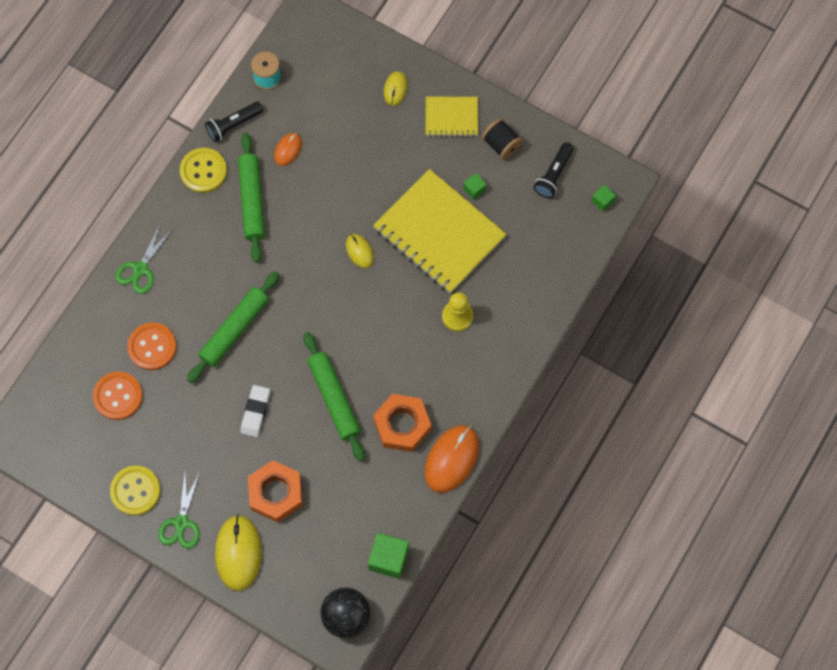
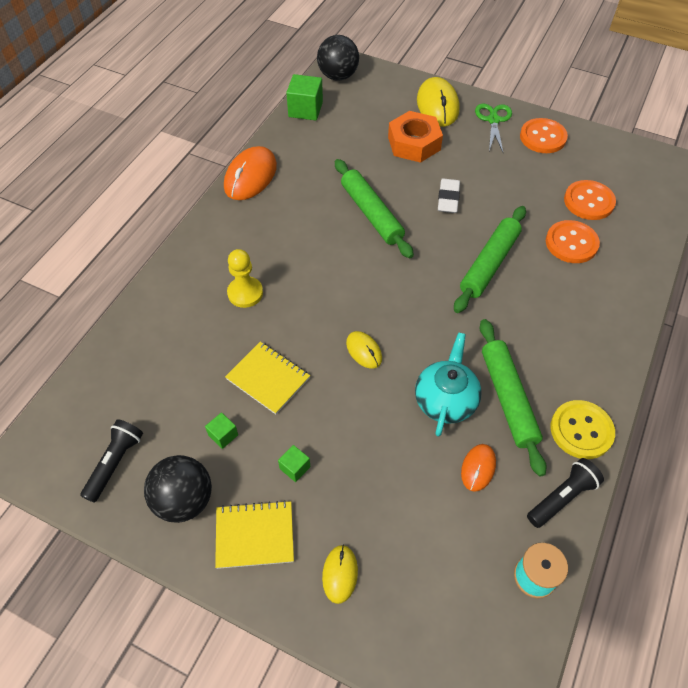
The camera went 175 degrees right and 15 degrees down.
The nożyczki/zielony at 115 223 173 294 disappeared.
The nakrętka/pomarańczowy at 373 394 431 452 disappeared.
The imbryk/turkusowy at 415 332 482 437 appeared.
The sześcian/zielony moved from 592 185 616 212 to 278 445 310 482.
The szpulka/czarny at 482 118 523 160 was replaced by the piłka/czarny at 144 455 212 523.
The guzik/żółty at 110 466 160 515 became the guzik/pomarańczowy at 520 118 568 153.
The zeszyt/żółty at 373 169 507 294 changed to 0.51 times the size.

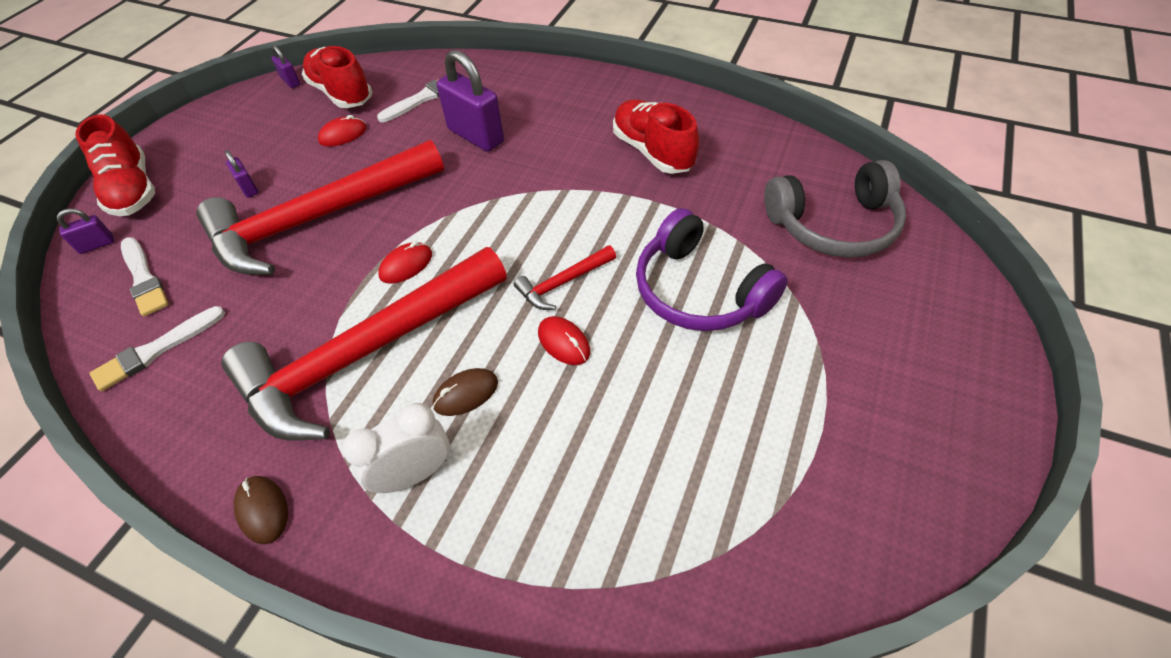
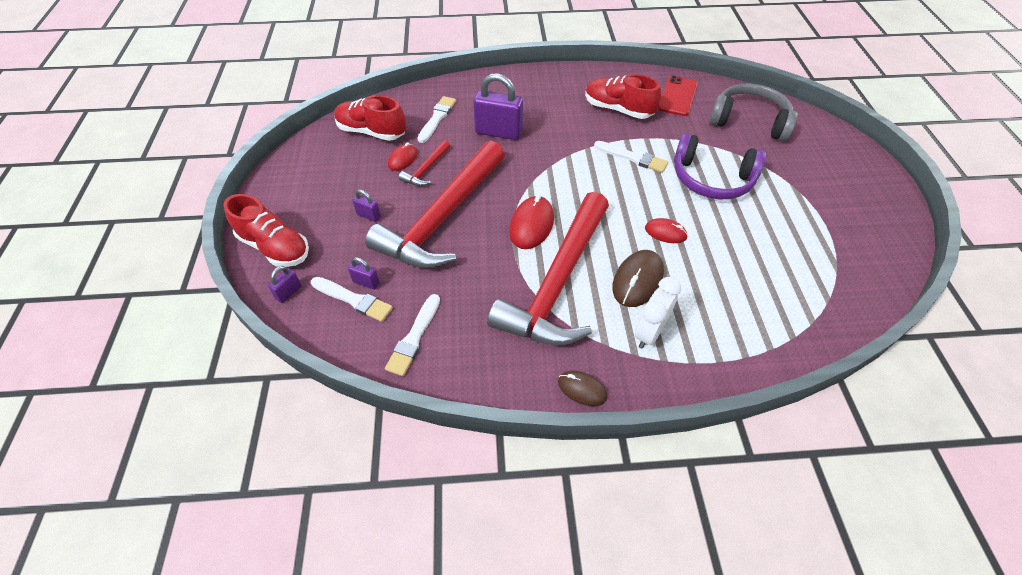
The camera went 30 degrees left and 0 degrees up.
The pędzel/biały at 594 141 668 173 appeared.
The telefon/czerwony at 658 75 698 116 appeared.
The kłódka/fioletowy moved from 272 45 300 88 to 348 257 380 290.
The młotek/czerwony moved from 514 245 616 310 to 398 140 450 186.
The słuchawki/szary at 764 160 906 258 turned 120 degrees counterclockwise.
The myszka/czerwony at 378 242 432 284 changed to 1.62 times the size.
The myszka/brązowy at 433 368 498 416 changed to 1.62 times the size.

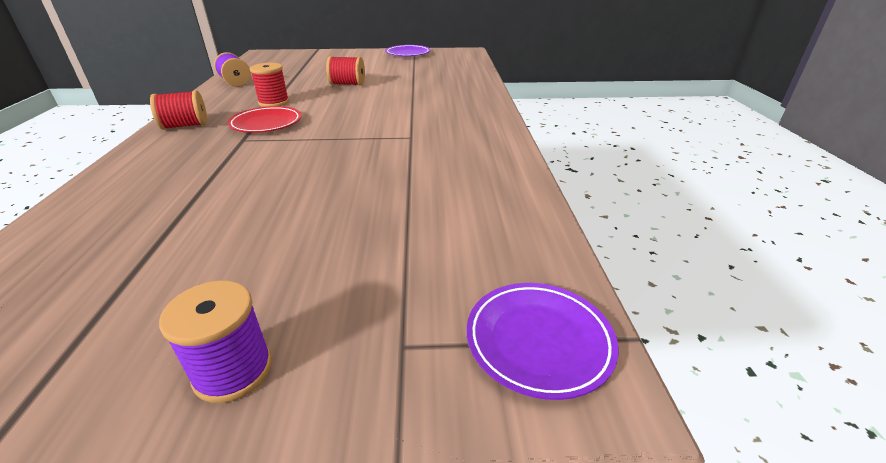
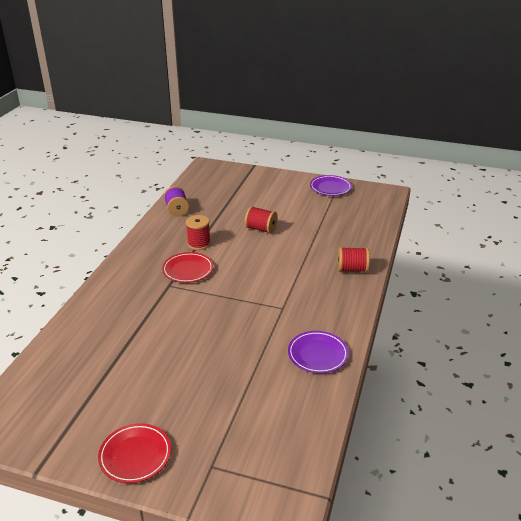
The camera went 20 degrees right and 0 degrees up.
The szpulka/czerwony moved from 150 90 207 130 to 338 247 370 272.
The talerz/fioletowy moved from 467 283 619 400 to 288 331 349 373.
The szpulka/fioletowy at 159 280 272 403 was replaced by the talerz/czerwony at 98 423 171 483.

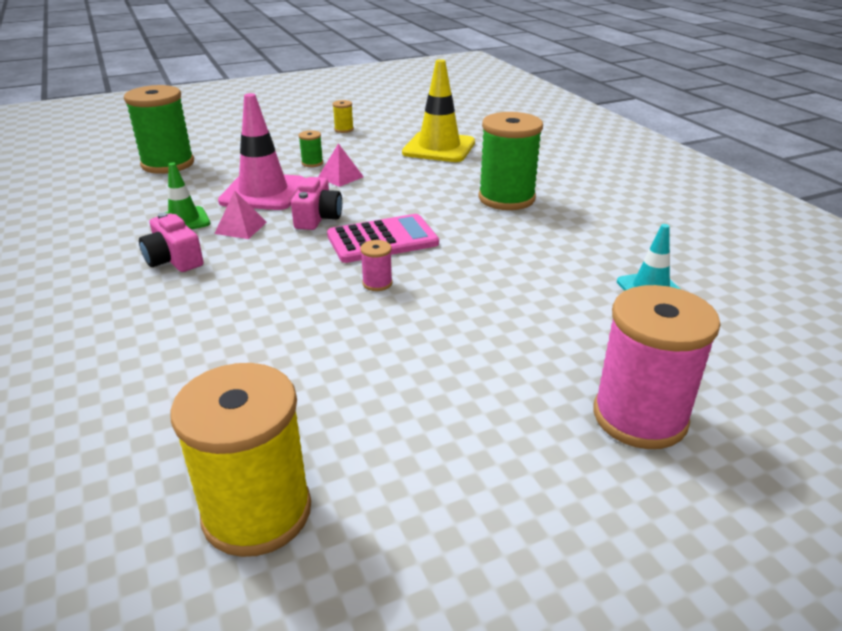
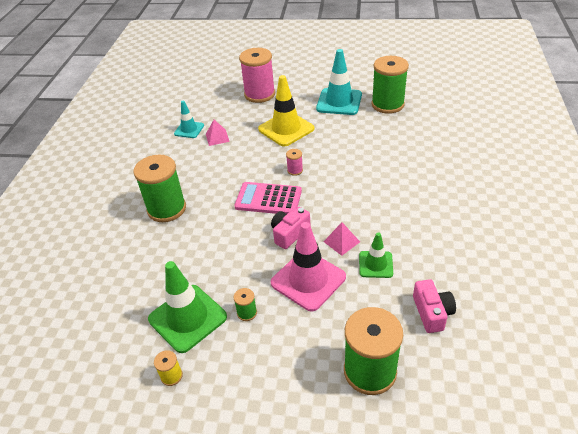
The camera went 145 degrees left and 10 degrees up.
The pachołek/zielony at 148 261 227 353 appeared.
The pachołek/turkusowy at 316 49 362 115 appeared.
The aparat fotograficzny/różowy moved from 139 212 203 272 to 413 279 456 333.
The piramida/różowy moved from 318 143 364 187 to 206 119 230 146.
The pachołek/żółty moved from 402 59 475 162 to 258 75 314 147.
The szpulka/żółty at 170 363 311 557 became the szpulka/zielony at 371 56 409 114.

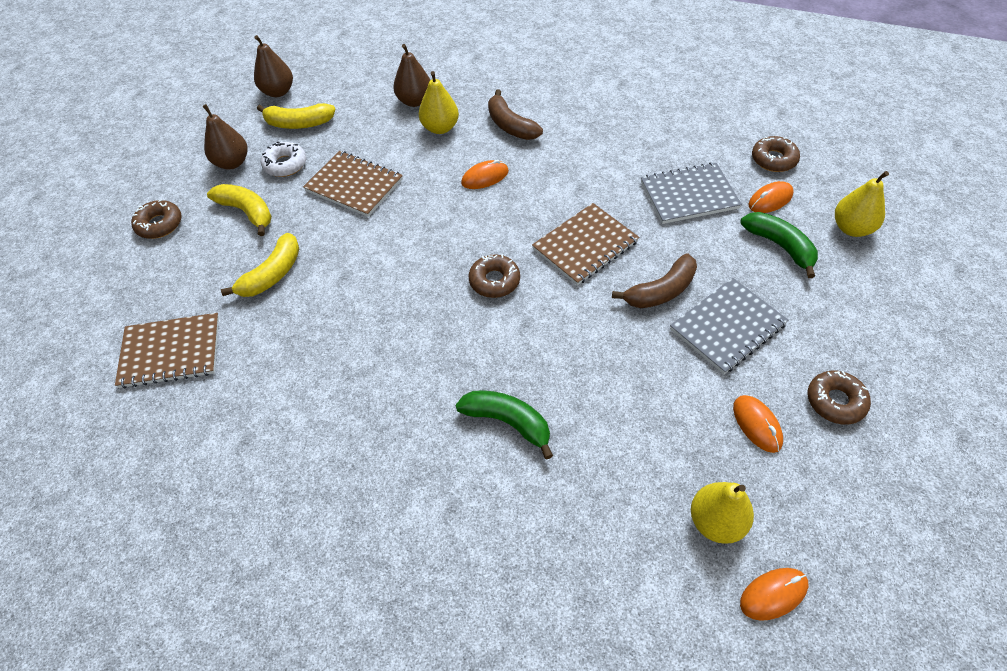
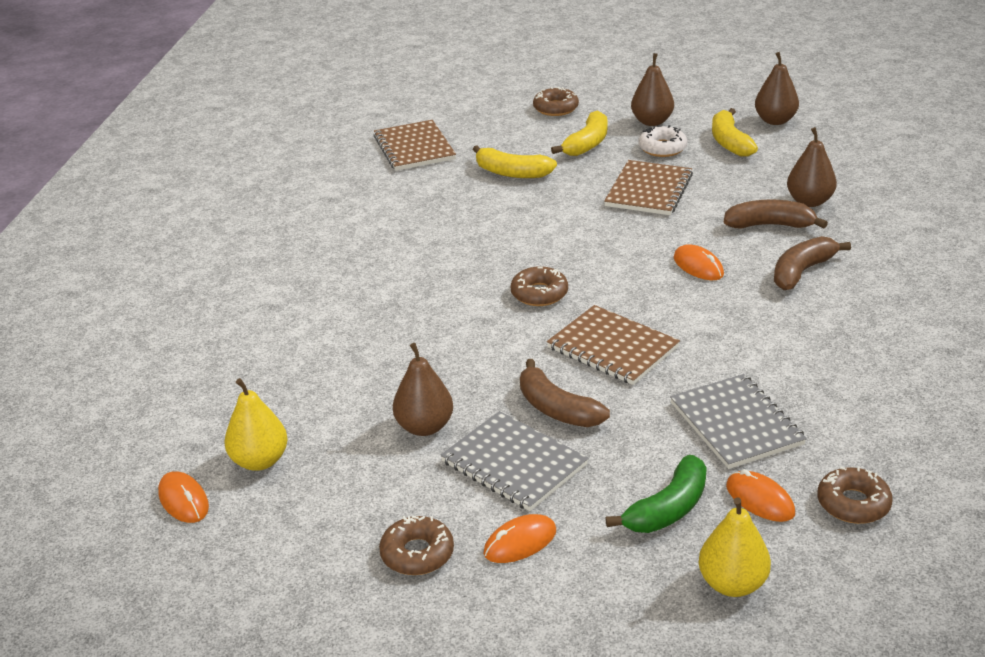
The camera went 80 degrees right and 20 degrees down.
The banan/zielony at 456 390 553 459 disappeared.
The gruszka/brązowy at 393 343 453 436 appeared.
The myszka/pomarańczowy moved from 733 395 783 453 to 484 514 556 563.
The gruszka/żółty at 419 71 459 134 was replaced by the banan/brązowy at 724 200 828 229.

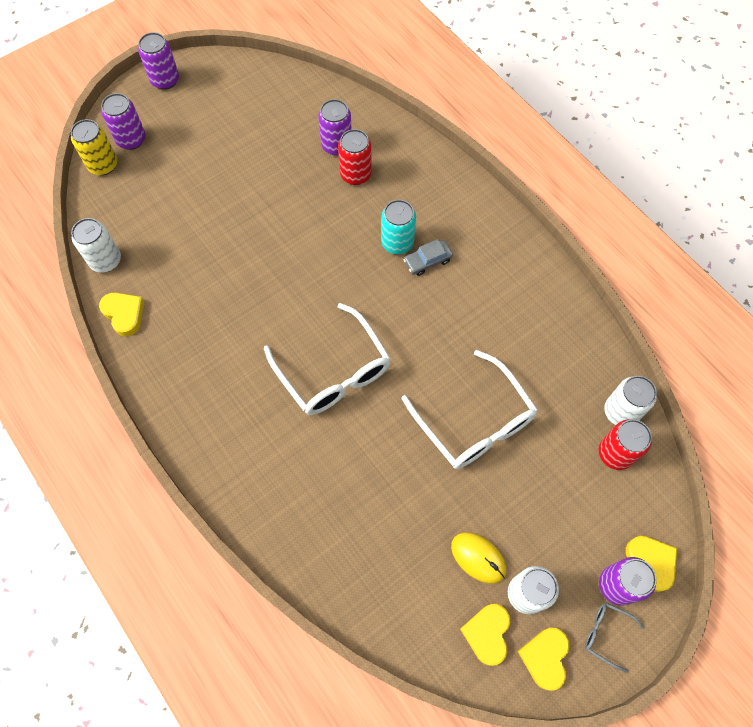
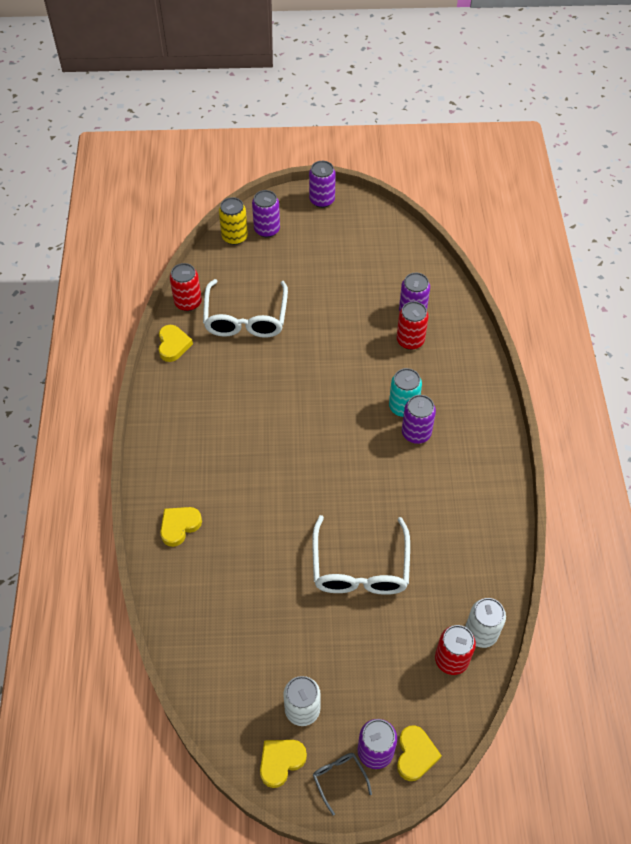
The camera went 35 degrees right and 10 degrees down.
The myszka/żółty at 451 533 506 584 disappeared.
The okulary/biały moved from 264 303 391 415 to 203 279 288 338.
The serce/żółty moved from 460 604 510 666 to 160 507 202 547.
The samochód/szary at 403 239 453 276 was replaced by the puszka/fioletowy at 402 395 436 444.
The puszka/biały at 71 218 121 273 became the puszka/czerwony at 170 263 202 311.

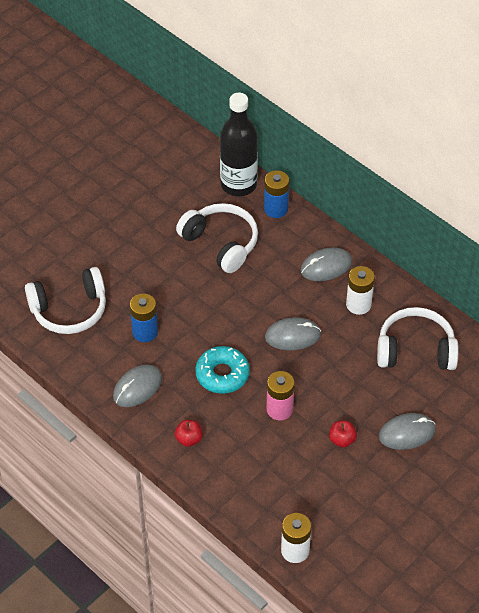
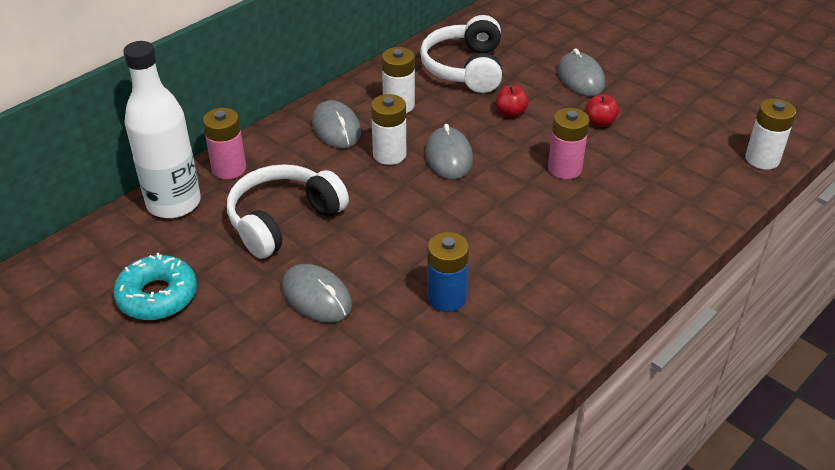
The camera went 90 degrees left and 10 degrees down.
The słuchawki/biały at 25 267 106 334 disappeared.
The bateria/biały at 371 94 406 165 appeared.
The myszka/szary moved from 113 364 162 407 to 282 264 352 323.
The jabłko/czerwony moved from 175 420 202 447 to 496 85 529 118.
The donut/turkusowy moved from 195 346 250 394 to 113 253 197 320.
The butelka/czarny at 220 93 258 196 became the butelka/biały at 123 41 201 218.
The bateria/niebieski at 264 170 289 218 became the bateria/różowy at 203 108 246 179.

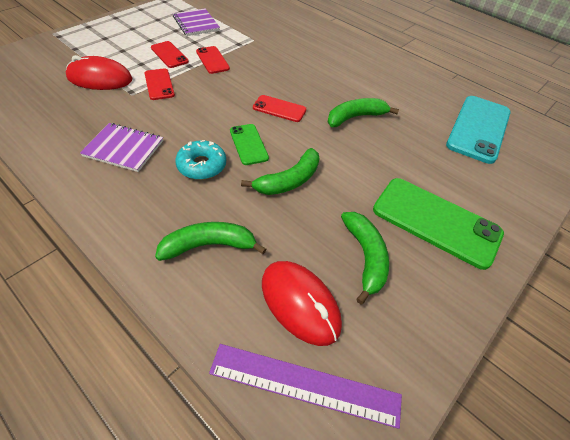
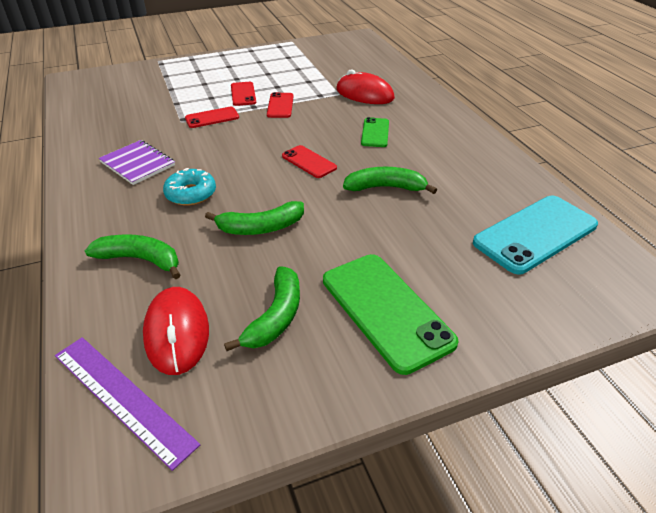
The camera went 30 degrees right and 10 degrees down.
The zeszyt/fioletowy at 173 9 220 36 disappeared.
The myszka/czerwony moved from 66 55 132 90 to 336 70 395 104.
The telefon/zielony moved from 230 124 269 165 to 361 117 389 147.
The telefon/czerwony at 145 68 175 100 turned 60 degrees clockwise.

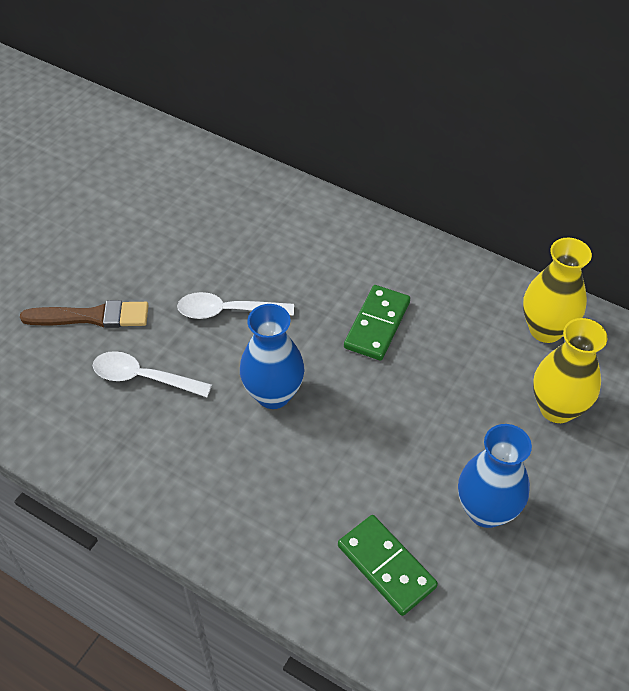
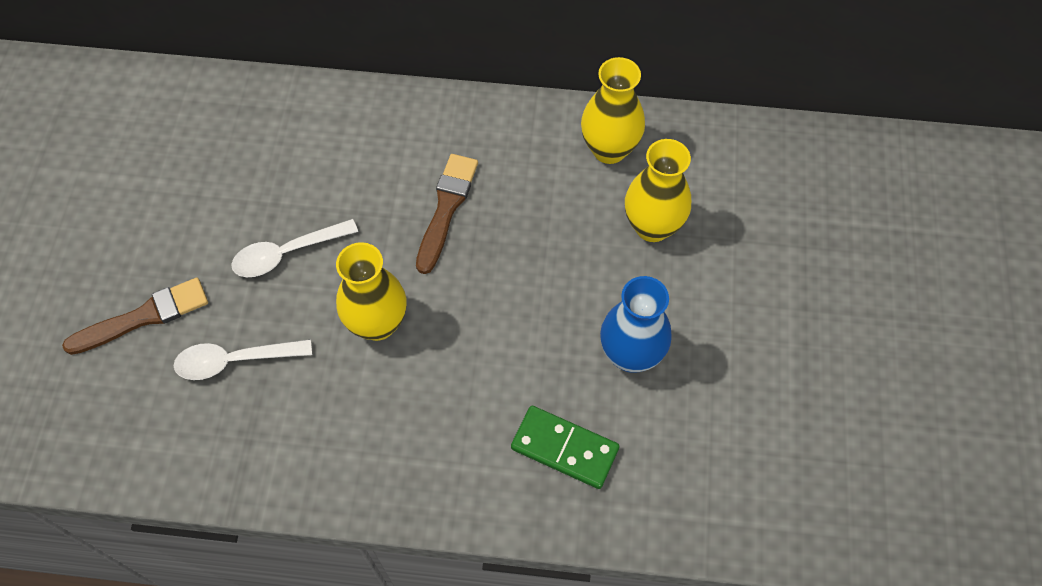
The camera went 25 degrees left and 10 degrees up.
The kostka domina/zielony at 344 285 410 361 was replaced by the pędzel/brązowy at 416 154 478 274.
The wazon/niebieski at 240 304 305 409 became the wazon/żółty at 336 242 406 341.

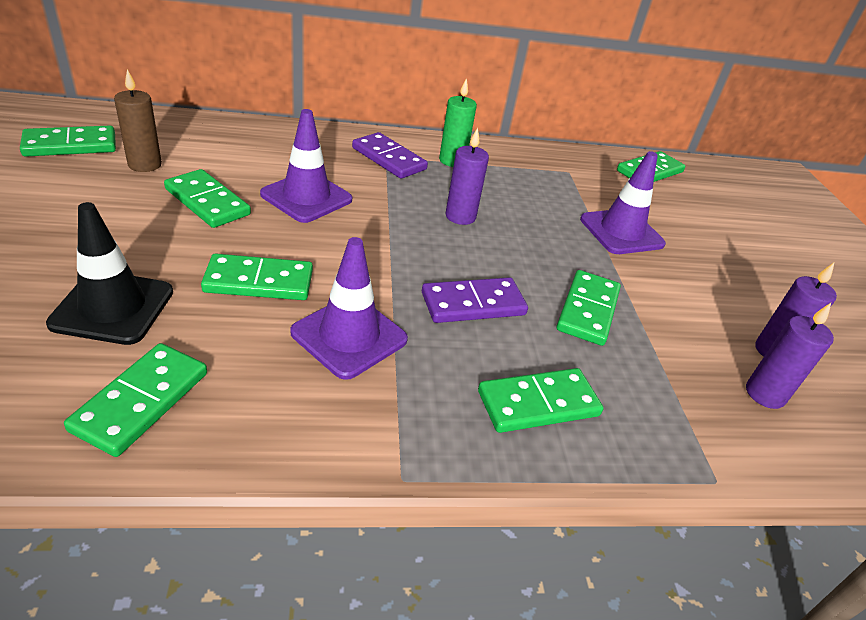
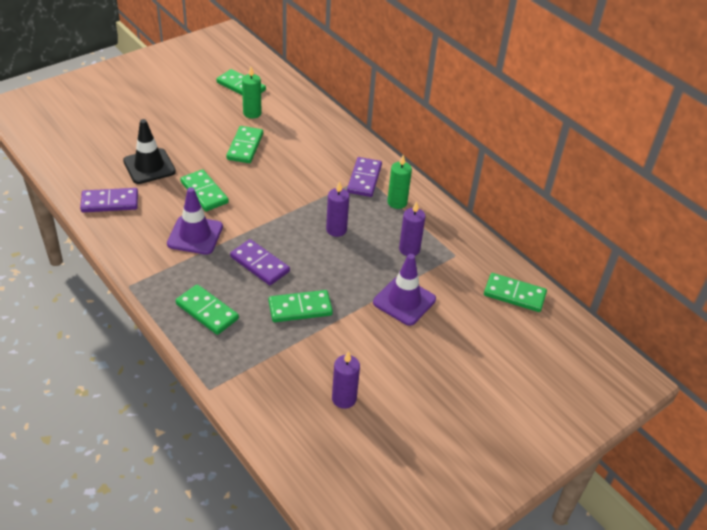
The camera went 60 degrees right and 5 degrees up.
The pachołek/fioletowy at 260 109 352 223 disappeared.
The świeca/fioletowy moved from 746 303 834 409 to 399 201 425 256.
The kostka domina/zielony at 64 343 207 457 became the kostka domina/fioletowy at 80 188 138 212.
The świeca/brązowy at 114 69 162 172 became the świeca/zielony at 242 67 261 119.

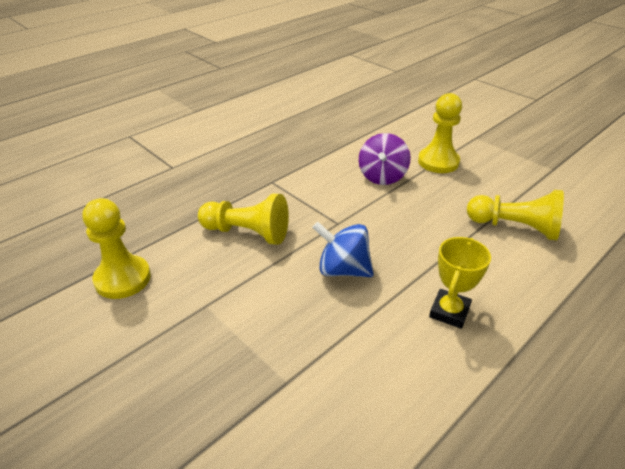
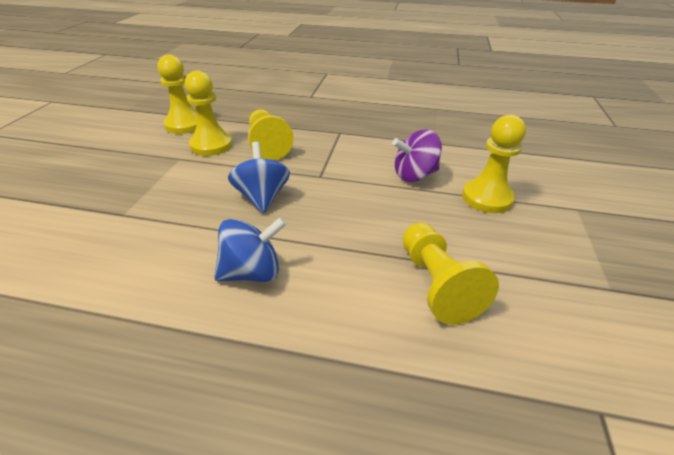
The camera went 55 degrees right and 0 degrees up.
The pionek/żółty at 185 71 232 156 appeared.
The puchar/żółty at 429 237 491 329 was replaced by the bączek/niebieski at 214 217 287 282.

